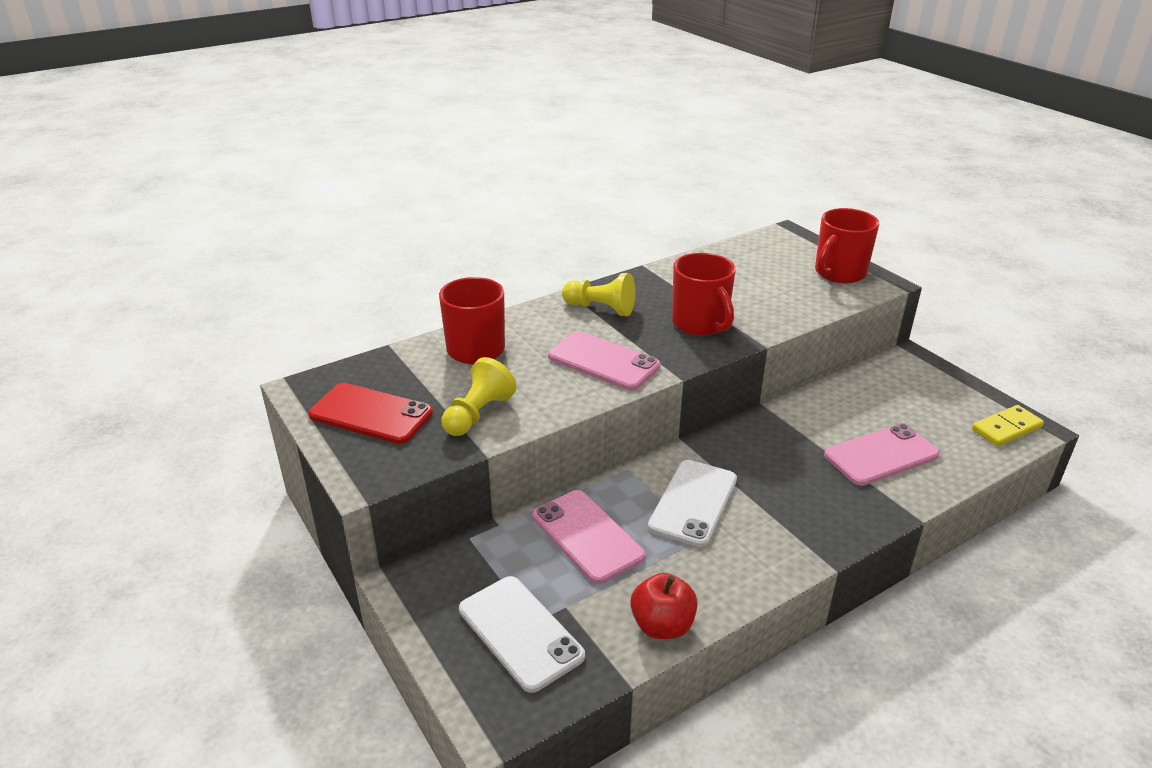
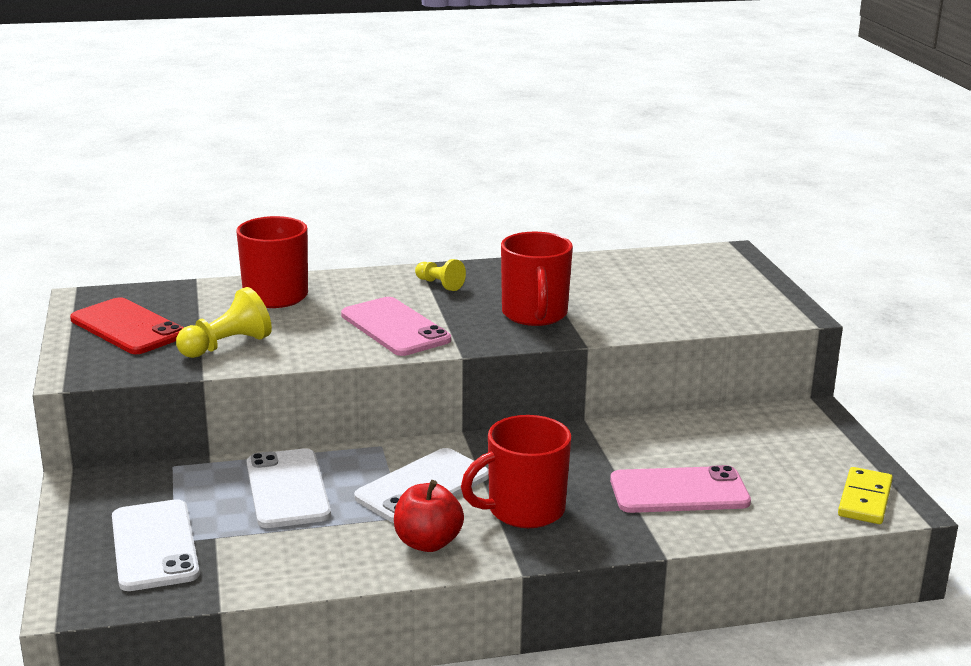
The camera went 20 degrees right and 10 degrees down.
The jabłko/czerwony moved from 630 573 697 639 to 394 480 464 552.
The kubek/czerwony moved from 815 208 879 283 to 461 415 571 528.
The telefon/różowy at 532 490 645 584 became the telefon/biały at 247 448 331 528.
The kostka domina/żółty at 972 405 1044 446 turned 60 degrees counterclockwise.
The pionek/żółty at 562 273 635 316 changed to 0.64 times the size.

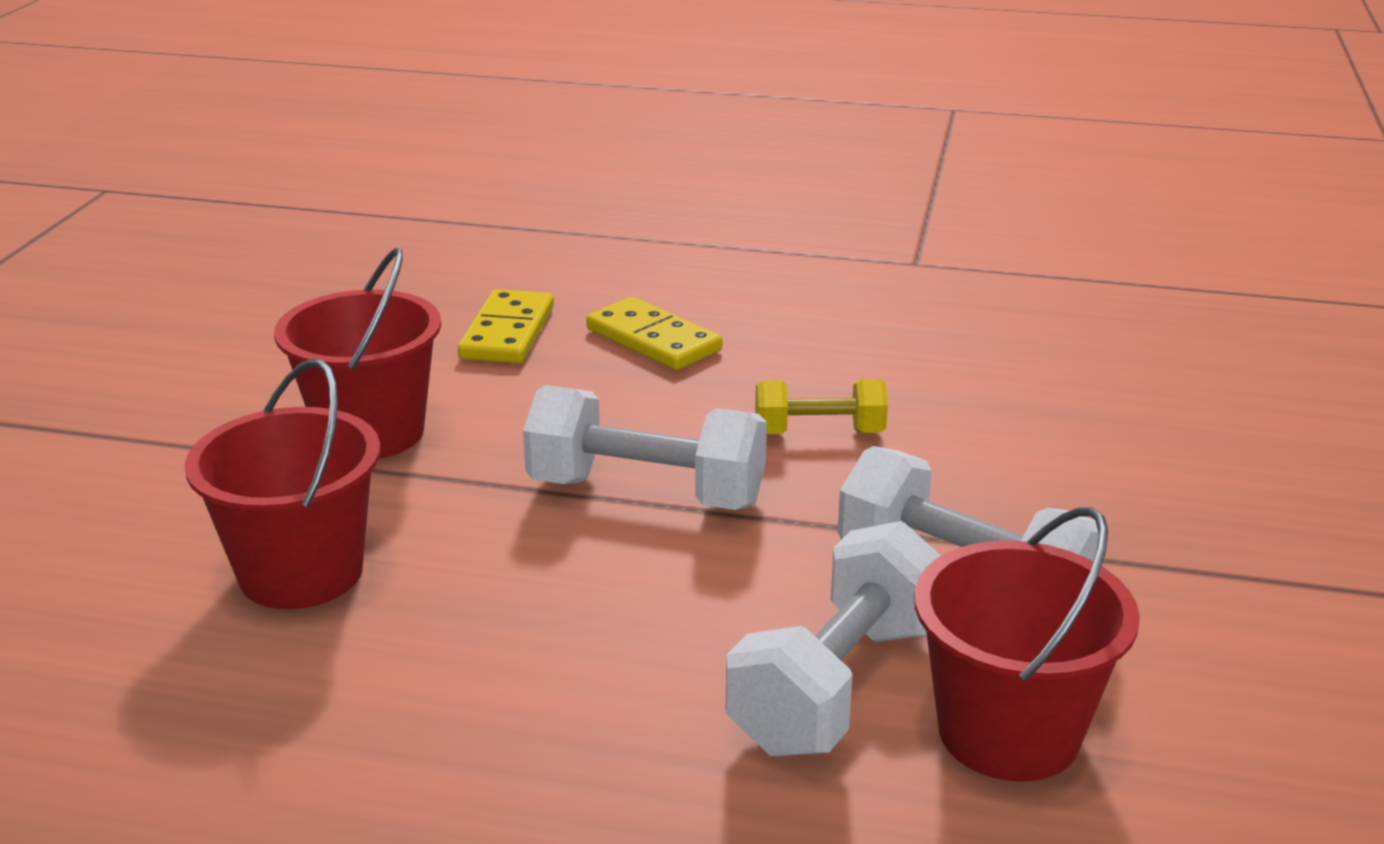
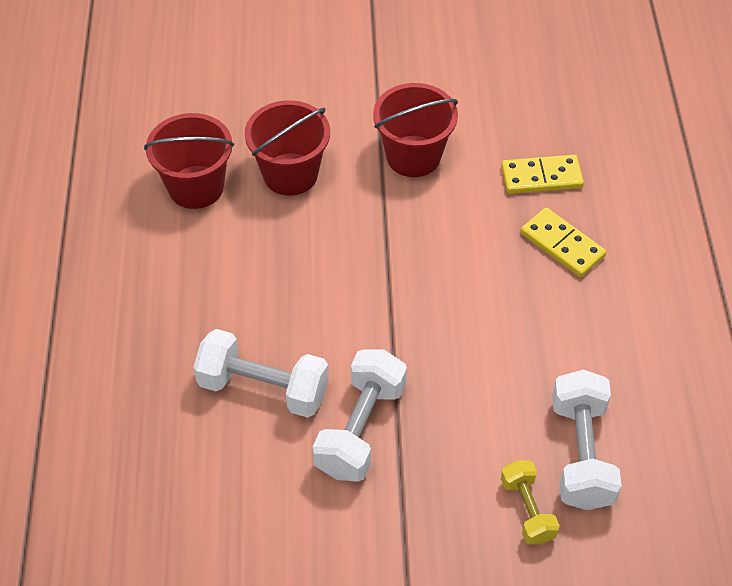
The camera went 75 degrees right and 25 degrees up.
The hantel/biały moved from 523 385 767 510 to 552 369 622 510.
The hantel/żółty moved from 755 379 888 434 to 501 460 560 545.
The wiadro/czerwony moved from 914 507 1140 782 to 144 113 234 209.
The kostka domina/żółty at 586 297 722 370 turned 75 degrees counterclockwise.

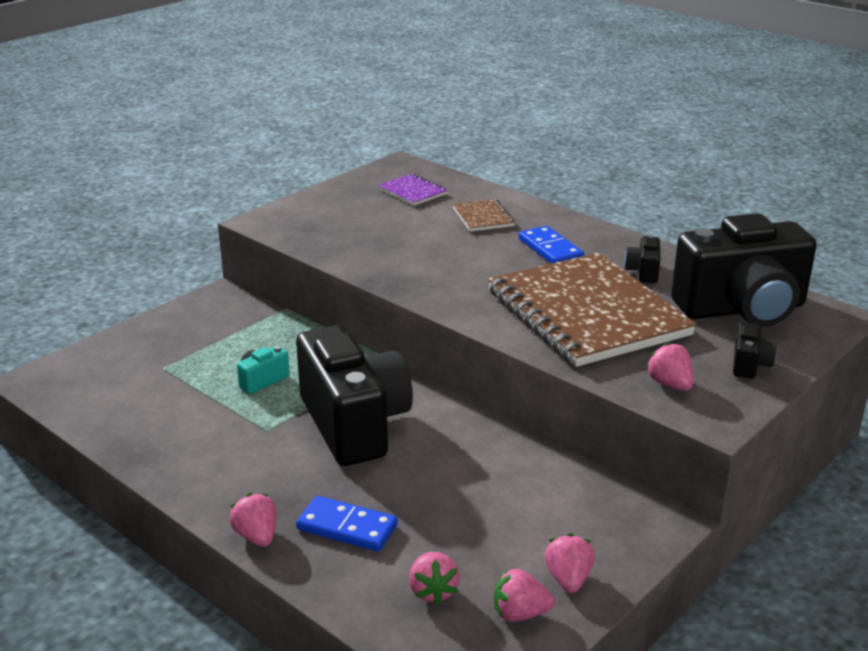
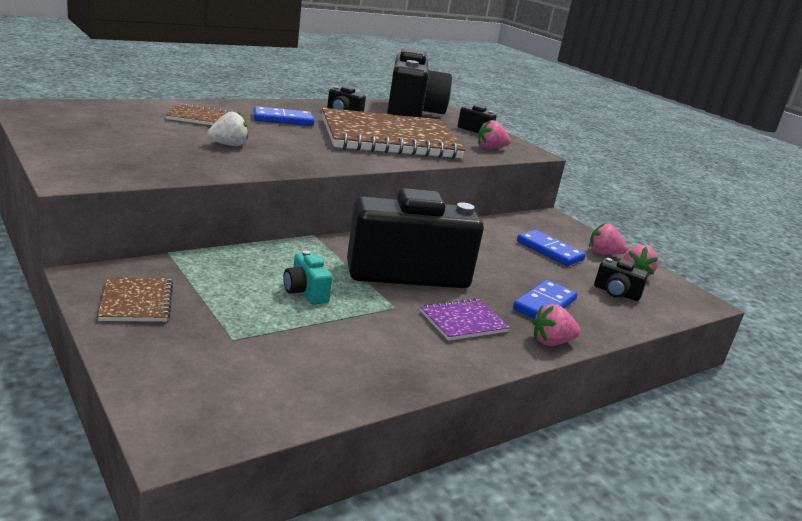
The camera went 80 degrees left and 5 degrees down.
The zeszyt/brązowy at 98 277 173 322 appeared.
The truskawka/biały at 207 112 248 146 appeared.
The kostka domina/niebieski at 517 230 586 266 appeared.
The zeszyt/fioletowy moved from 378 174 448 206 to 420 298 510 341.
The truskawka/różowy at 409 552 460 605 was replaced by the aparat fotograficzny/czarny at 594 258 649 301.

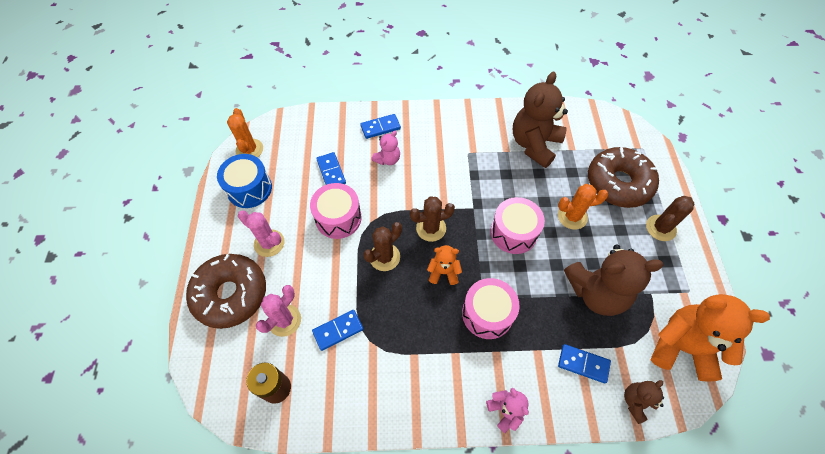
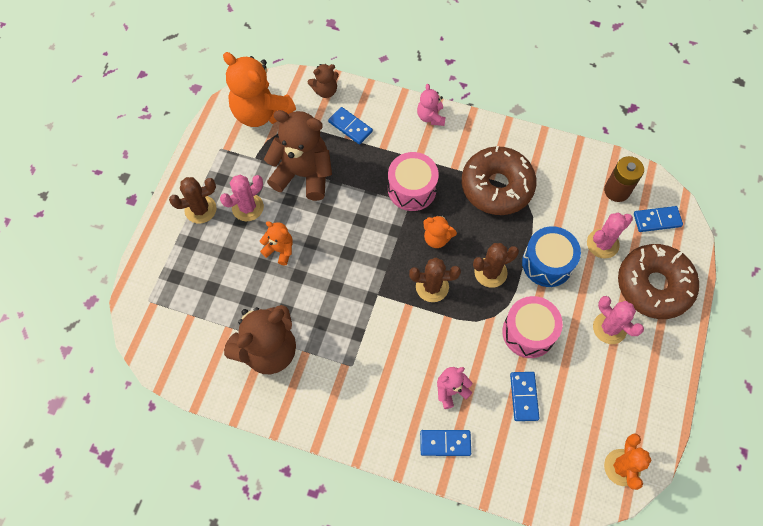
The camera went 160 degrees left and 5 degrees up.
The bęben/różowy at 491 197 545 254 disappeared.
The kaktus/różowy at 220 174 264 221 appeared.
The bęben/niebieski moved from 217 154 272 208 to 522 226 581 287.
The kostka domina/niebieski moved from 312 310 363 351 to 634 206 683 232.
The donut/brązowy moved from 588 147 659 208 to 462 146 537 215.
The kaktus/pomarańczowy at 558 184 608 230 was replaced by the miś/pomarańczowy at 260 221 293 266.

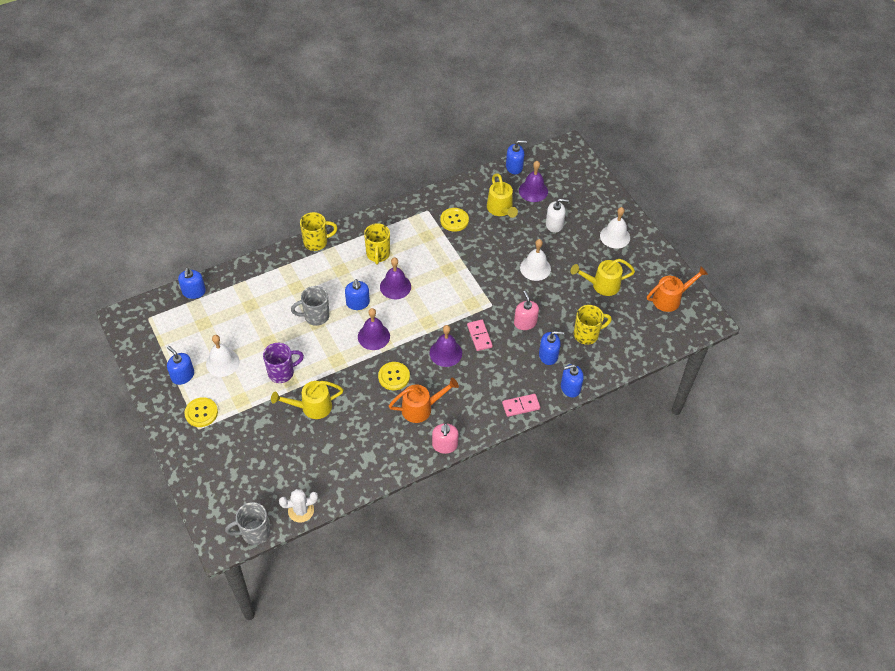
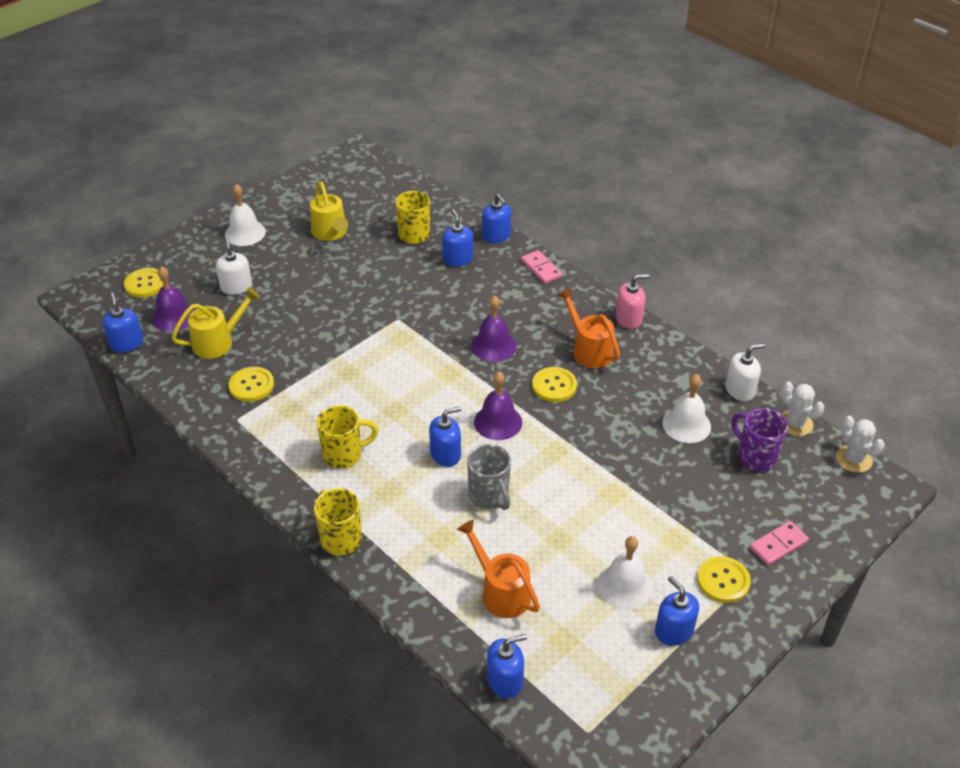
The camera went 105 degrees left and 10 degrees down.
The konewka/żółty at 271 381 343 419 disappeared.
The dzwonek/fioletowy at 380 258 411 299 disappeared.
The dozownik mydła/różowy at 514 291 539 330 disappeared.
The guzik/żółty at 124 268 164 298 appeared.
The dozownik mydła/biały at 725 343 765 401 appeared.
The kubek/fioletowy moved from 263 343 304 383 to 732 408 788 472.
The kostka domina/różowy moved from 467 320 493 351 to 750 521 809 566.
The dzwonek/biały moved from 520 239 551 281 to 662 374 711 443.
The konewka/pomarańczowy moved from 647 266 708 312 to 457 520 540 618.
The kubek/szary at 225 502 270 545 was replaced by the kaktus/biały at 836 416 885 473.
The dozownik mydła/niebieski at 167 346 194 385 turned 120 degrees clockwise.

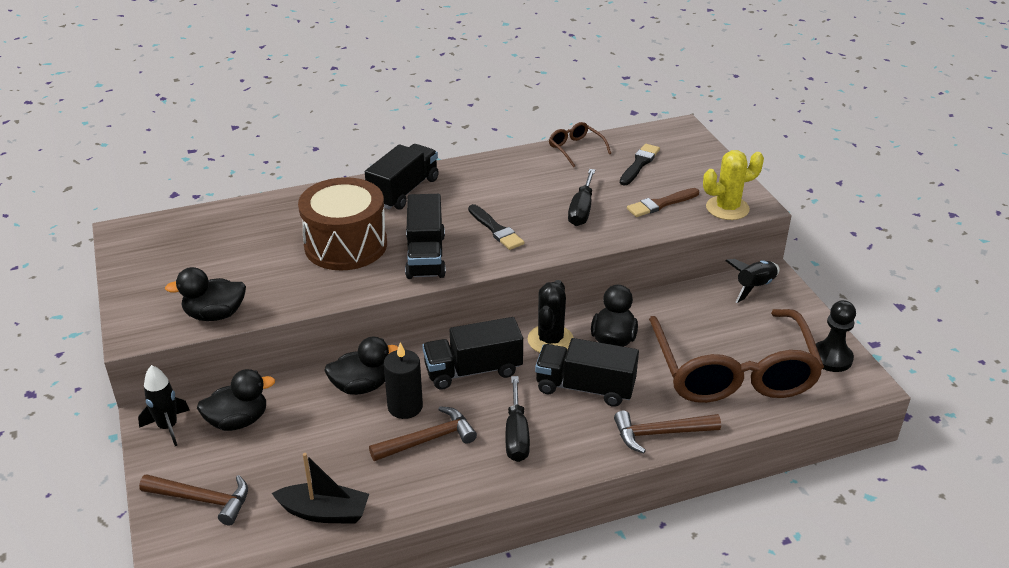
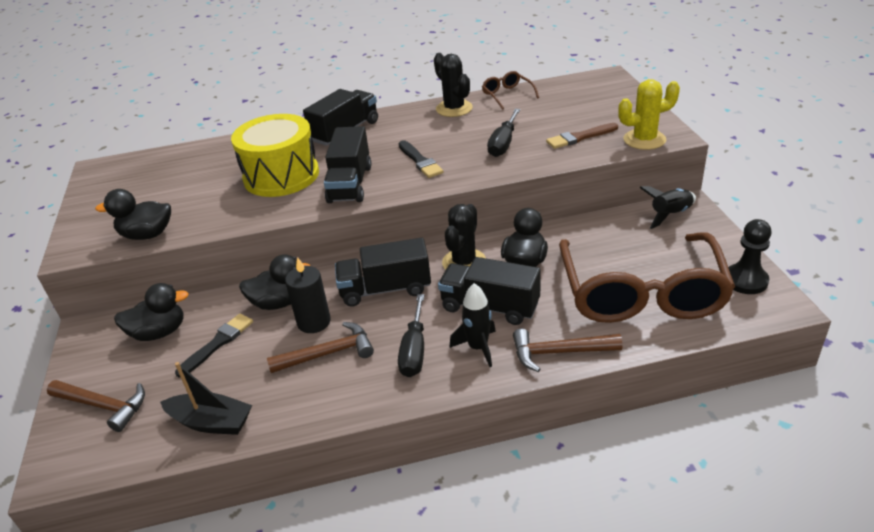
The camera went 10 degrees right and 0 degrees up.
The kaktus/czarny at 434 53 473 117 appeared.
The rakieta/czarny moved from 138 365 190 446 to 449 283 496 367.
The pędzel/czarny moved from 620 144 660 185 to 175 313 253 378.
The bęben/brązowy at 298 177 387 270 became the bęben/żółty at 231 114 319 197.

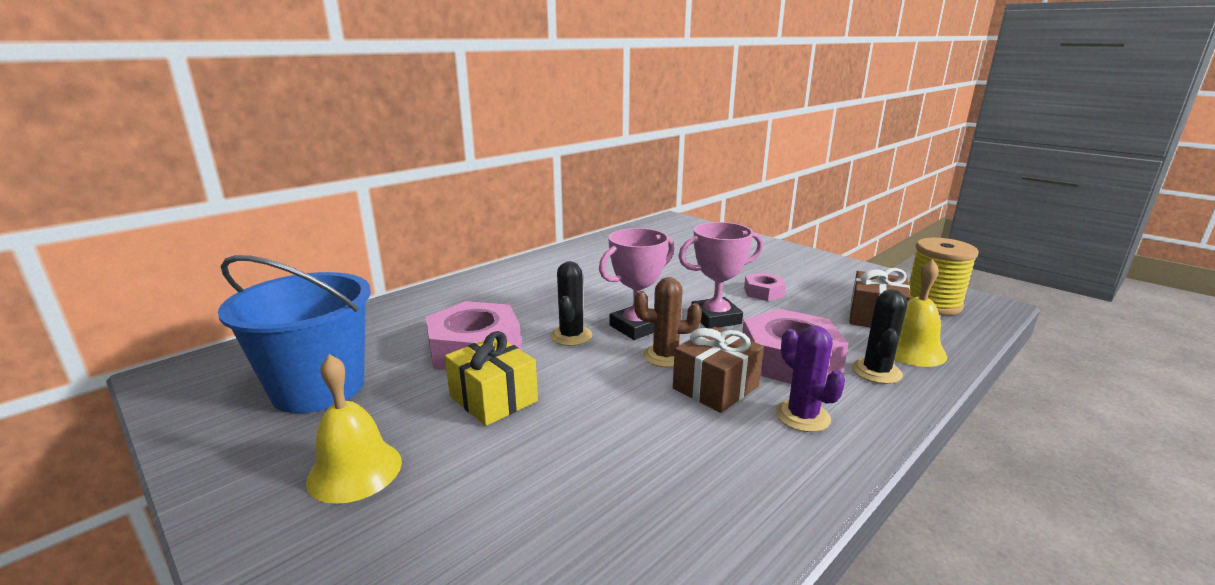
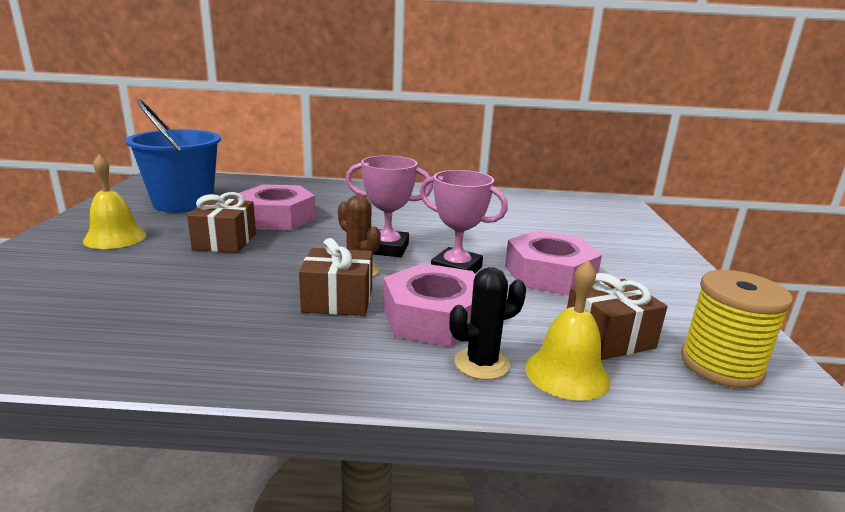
The camera went 45 degrees right and 0 degrees up.
The kaktus/czarny at 550 261 592 346 disappeared.
The kaktus/fioletowy at 776 326 845 432 disappeared.
The prezent/żółty at 445 331 538 426 became the prezent/brązowy at 187 192 256 253.
The nakrętka/różowy at 744 272 786 301 changed to 1.94 times the size.

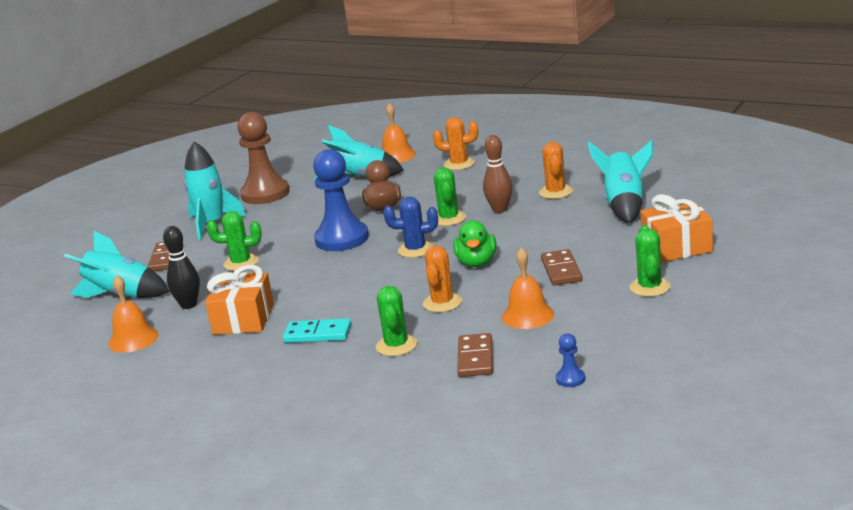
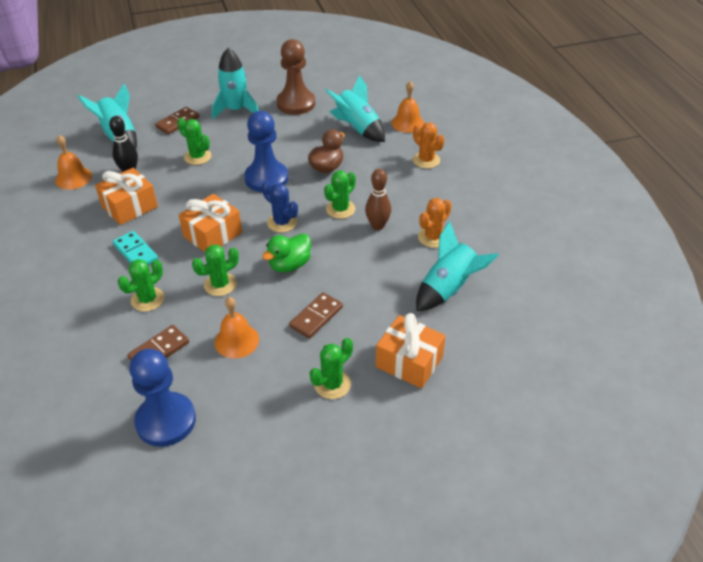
The camera went 40 degrees right and 20 degrees up.
The prezent/pomarańczowy at 179 194 242 252 appeared.
The kaktus/pomarańczowy at 423 245 462 312 became the kaktus/zielony at 192 244 239 296.
The pionek/niebieski at 556 333 585 387 changed to 2.40 times the size.

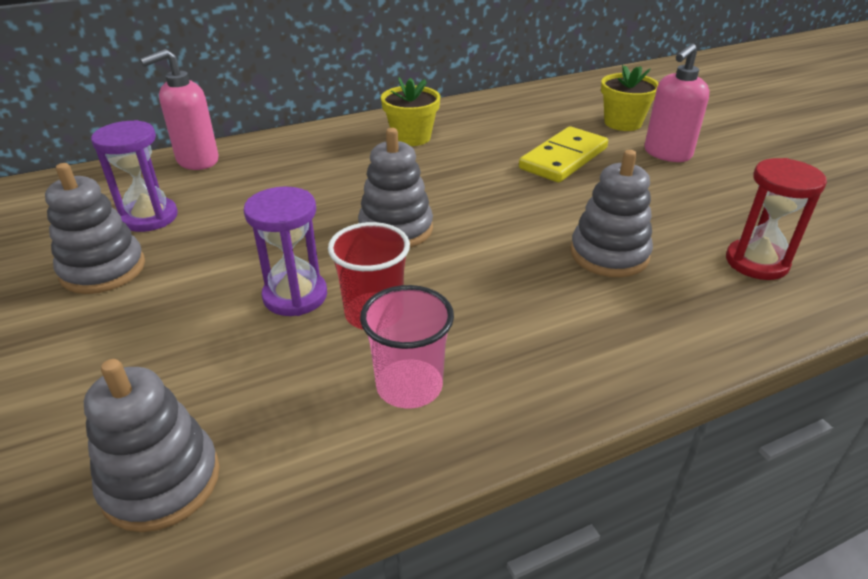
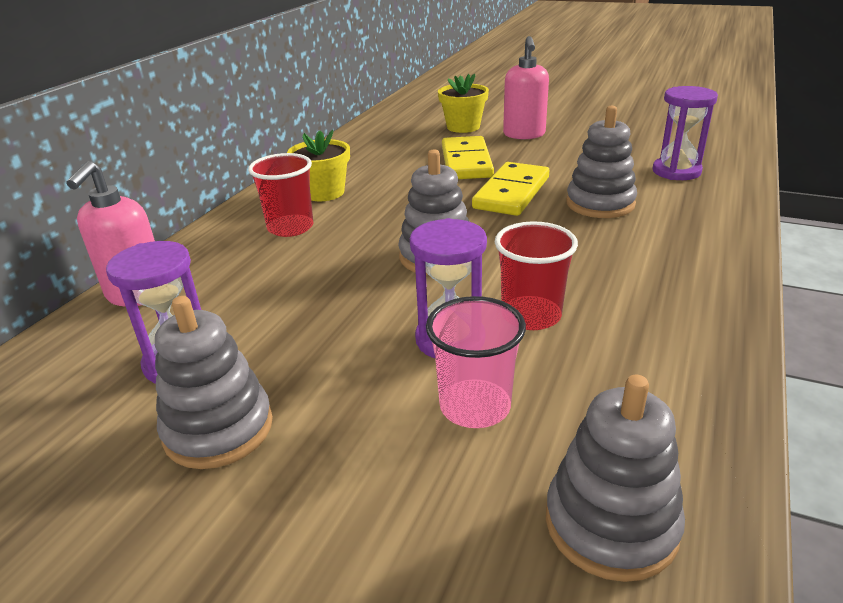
The camera went 40 degrees left and 5 degrees down.
The szklanka/czerwony at 248 153 314 237 appeared.
The kostka domina/żółty at 472 162 549 216 appeared.
The szklanka/różowy moved from 360 285 454 409 to 426 296 526 428.
The klepsydra/czerwony at 726 158 827 280 became the klepsydra/fioletowy at 652 86 718 180.

